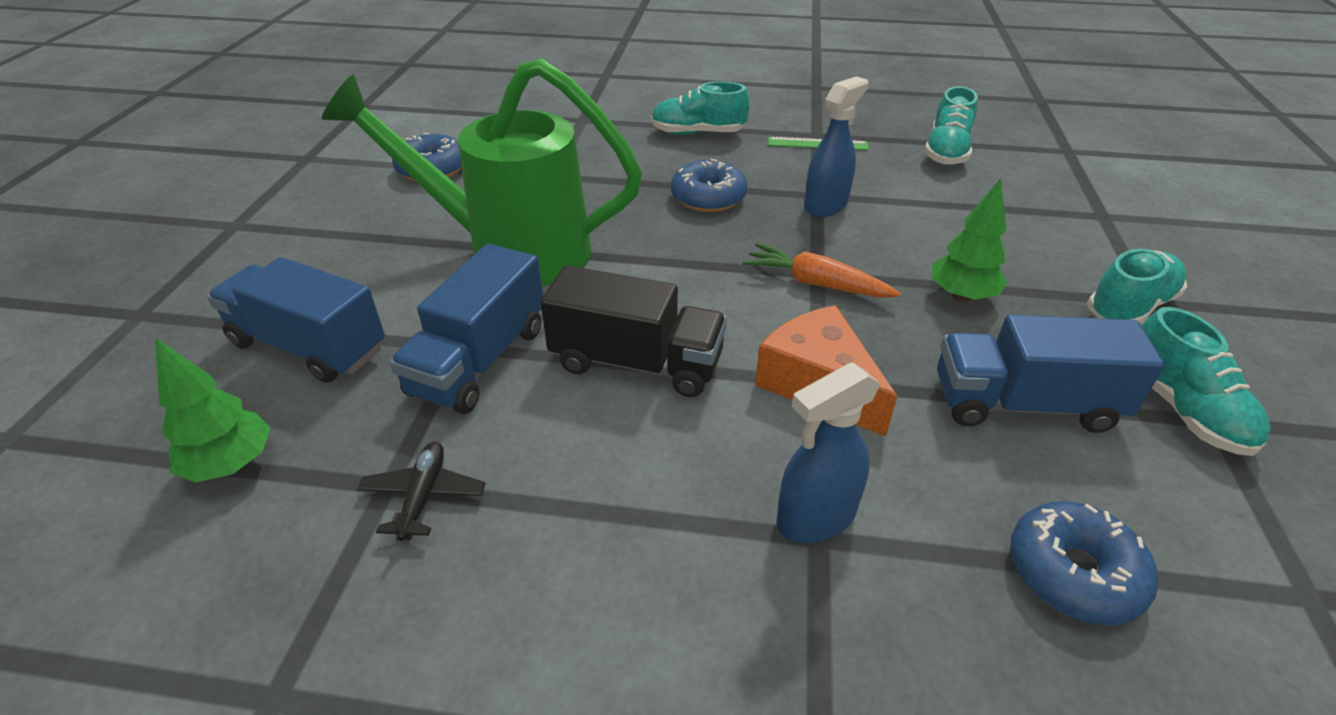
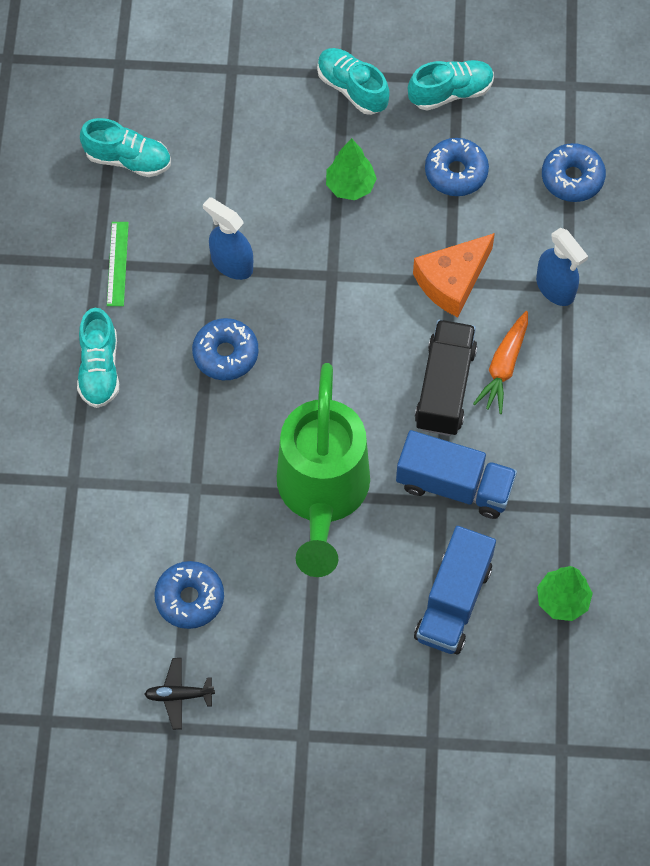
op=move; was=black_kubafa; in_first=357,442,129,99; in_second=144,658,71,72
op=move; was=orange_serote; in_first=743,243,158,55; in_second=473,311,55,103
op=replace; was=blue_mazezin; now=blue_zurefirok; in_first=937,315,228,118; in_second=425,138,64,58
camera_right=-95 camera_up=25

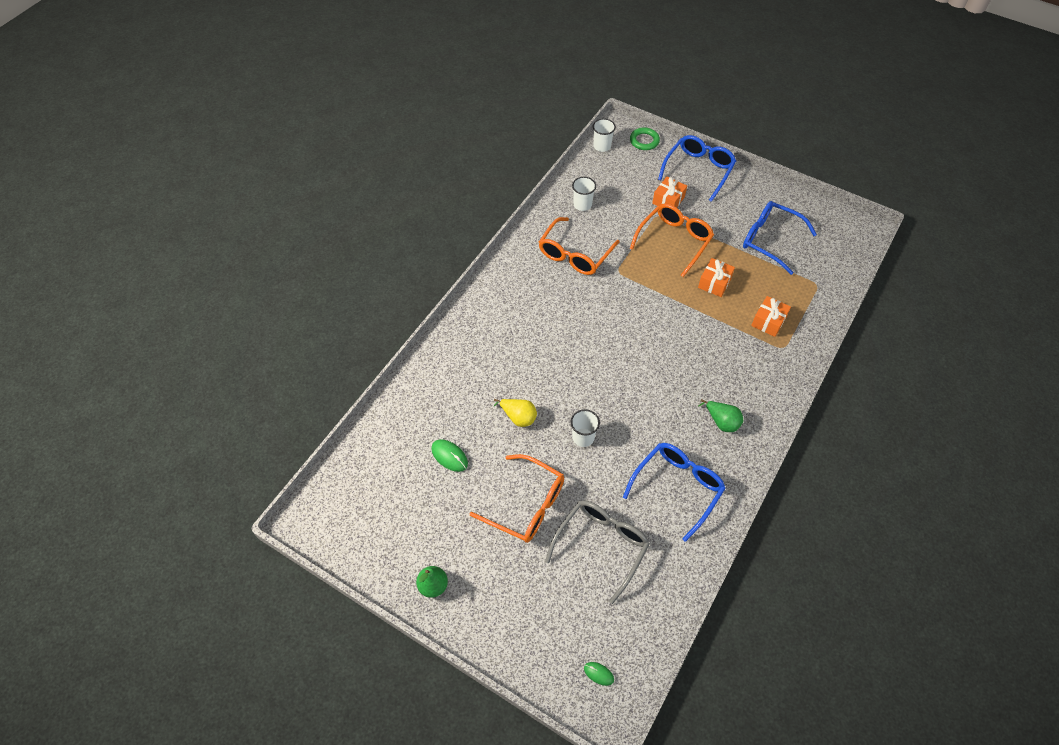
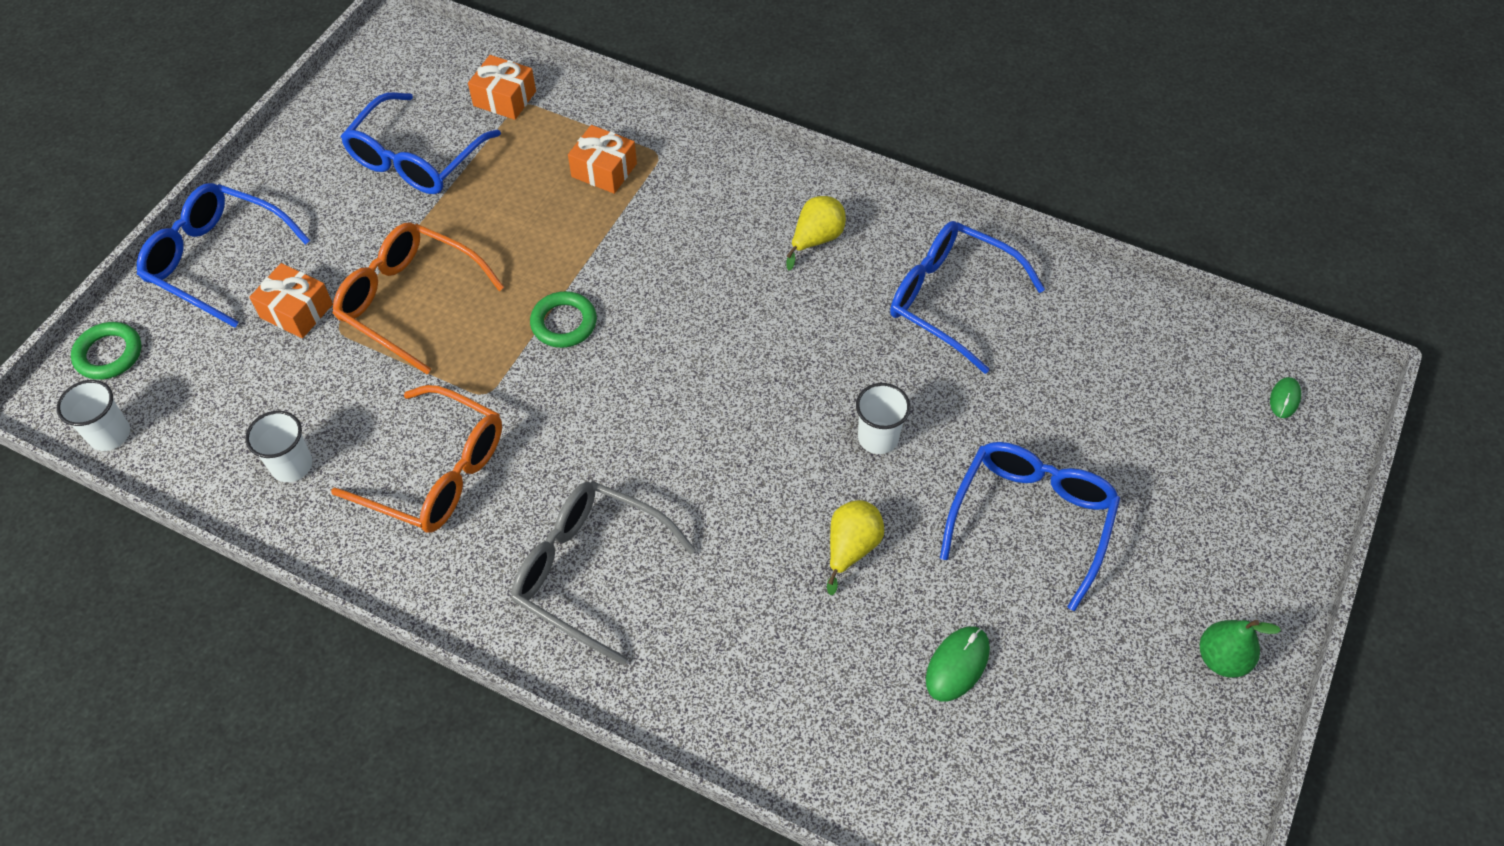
op=insert; now=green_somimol; in_second=530,291,67,57
op=move; was=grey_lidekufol; in_first=545,500,105,104; in_second=511,481,185,184
op=move; was=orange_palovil; in_first=698,258,37,39; in_second=468,55,68,65
op=recolor; was=orange_lidekufol; now=blue_lidekufol; in_first=469,454,95,89; in_second=940,442,180,169
op=recolor; was=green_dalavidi; now=yellow_dalavidi; in_first=698,399,45,33; in_second=786,196,60,74
camera_right=-95 camera_up=0

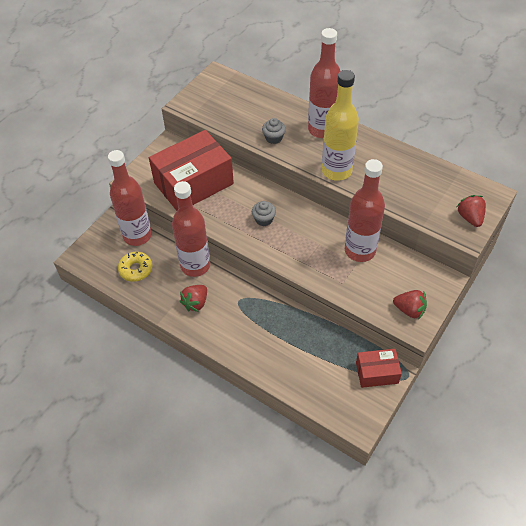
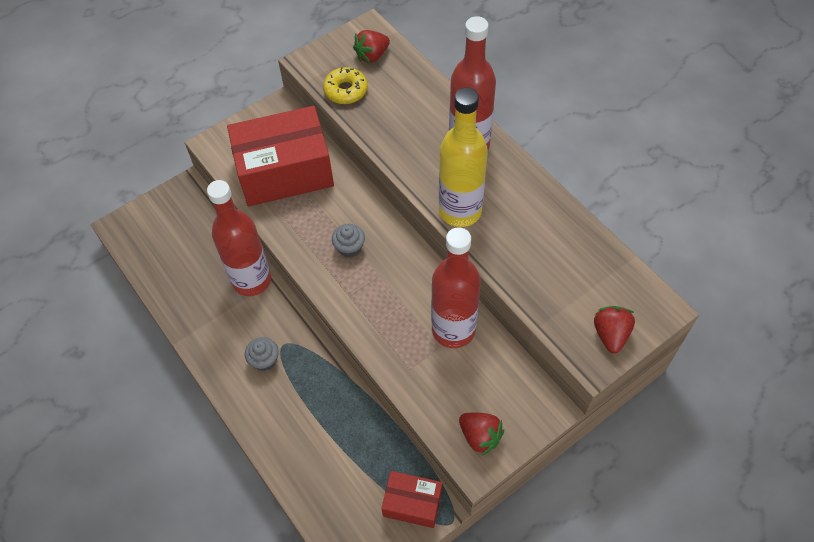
op=delete; was=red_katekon; in_first=108,150,44,96
op=move; was=yellow_zurefirok; in_first=118,252,34,30; in_second=323,67,45,37
op=move; was=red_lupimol; in_first=180,285,27,27; in_second=353,30,37,33
op=move; was=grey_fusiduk; in_first=262,118,24,26; in_second=245,337,34,34
camera_right=20 camera_up=5

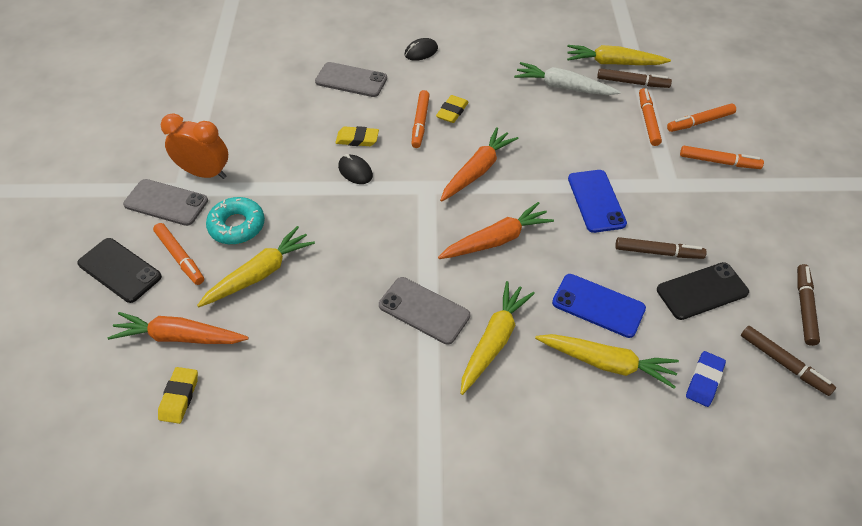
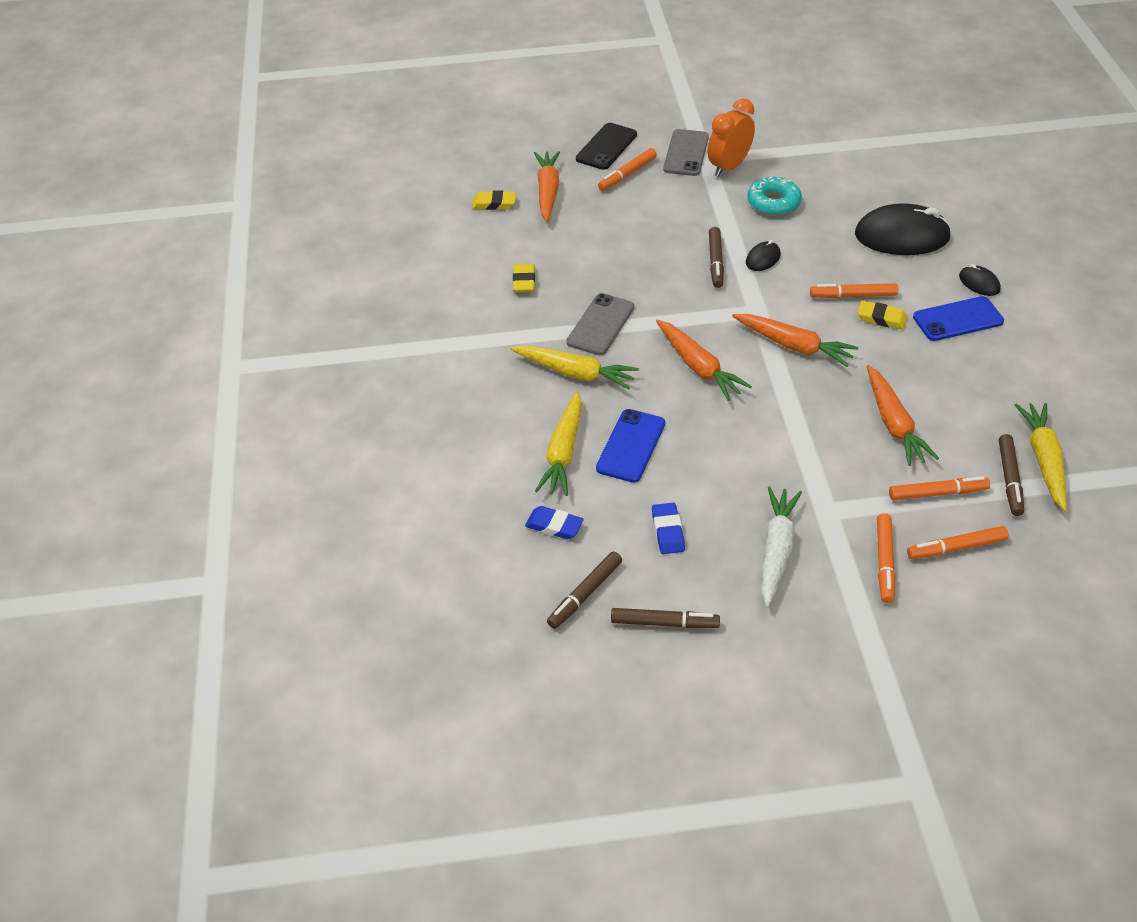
op=delete; was=yellow_serote; in_first=197,226,118,81
op=insert; now=orange_serote; in_second=866,365,73,101
op=move; was=turquoise_zurefirok; in_first=206,197,59,47; in_second=747,177,55,39
op=move; was=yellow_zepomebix; in_first=335,126,44,20; in_second=513,264,22,28
op=move; was=white_serote; in_first=514,62,106,33; in_second=761,486,41,121
op=move; was=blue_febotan; in_first=568,170,59,63; in_second=913,296,91,45
op=move; was=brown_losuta; in_first=615,237,92,22; in_second=709,227,15,61
op=replace; was=grey_febotan; now=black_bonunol; in_first=315,62,72,35; in_second=855,203,96,52
op=replace; was=black_febotan; now=blue_zepomebix; in_first=657,262,92,58; in_second=652,503,33,51
op=rotate; was=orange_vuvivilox; in_first=161,113,67,66; in_second=708,98,47,79; clockwise=-150
op=rotate; was=orange_losuta; in_first=667,103,69,29; in_second=907,526,102,33; clockwise=-75
camera_right=85 camera_up=-5

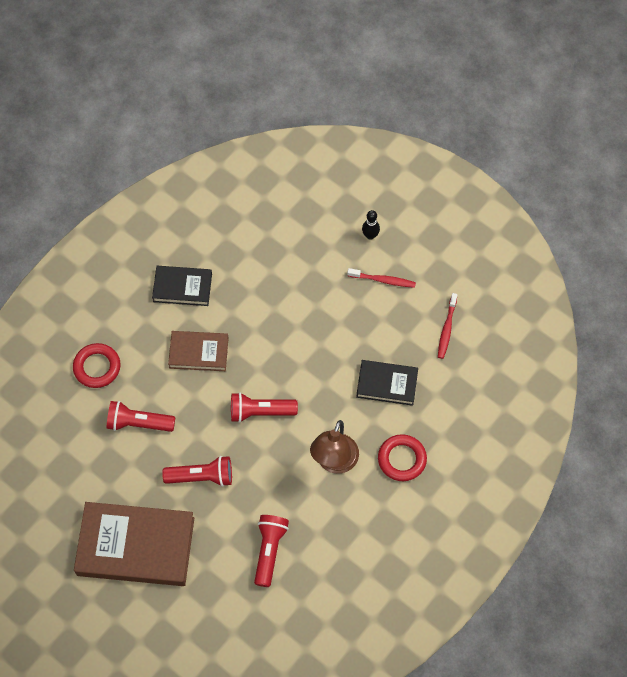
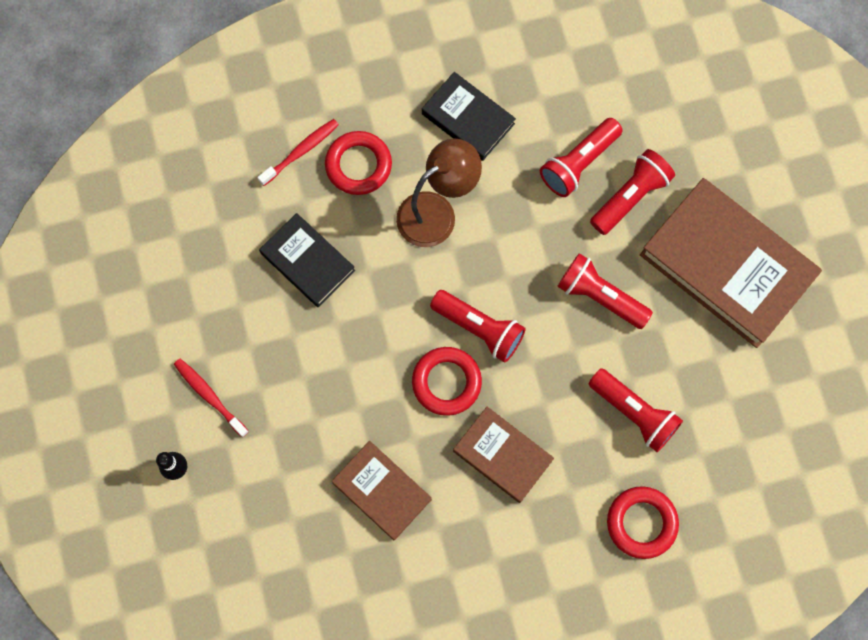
op=insert; now=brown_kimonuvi; in_second=332,441,100,99
op=insert; now=red_somimol; in_second=412,347,70,69
op=insert; now=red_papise; in_second=590,149,85,86
op=move; was=black_kimonuvi; in_first=152,266,60,40; in_second=422,72,94,89
op=move; was=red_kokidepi; in_first=438,293,19,66; in_second=257,119,82,67
camera_right=-145 camera_up=10

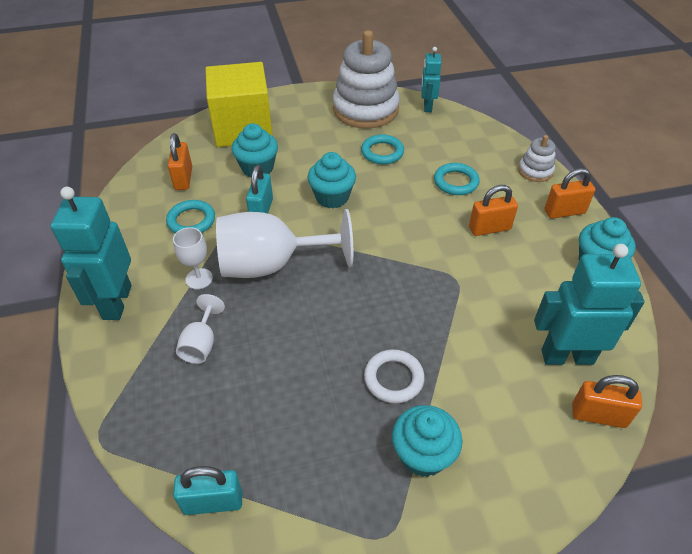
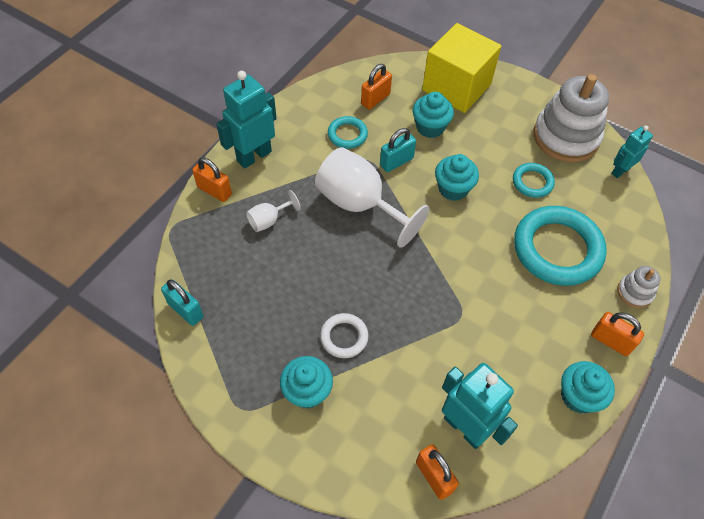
op=delete; was=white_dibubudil; in_first=173,227,40,62
op=move; was=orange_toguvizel; in_first=469,185,49,51; in_second=192,158,40,44
op=resize; was=turquoise_somimol; in_first=434,163,46,32; in_second=514,206,93,80; ratio=2.04
camera_right=45 camera_up=10

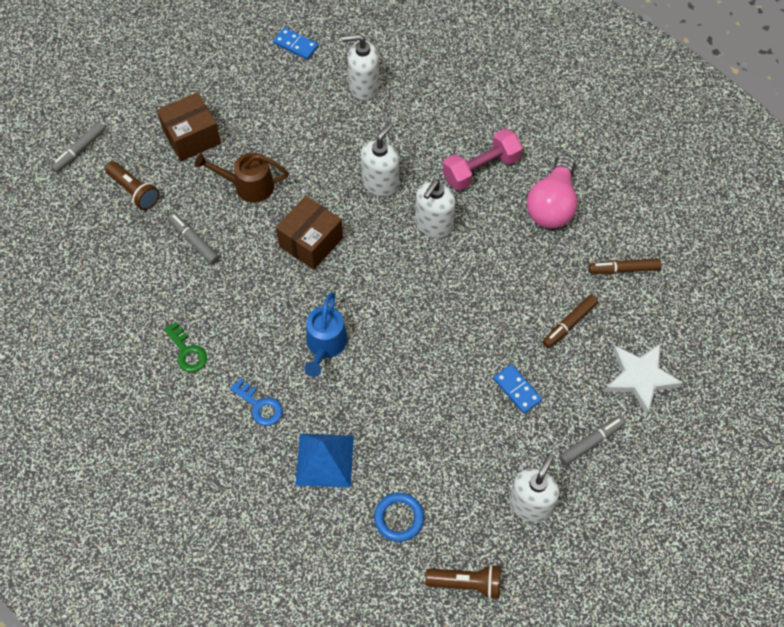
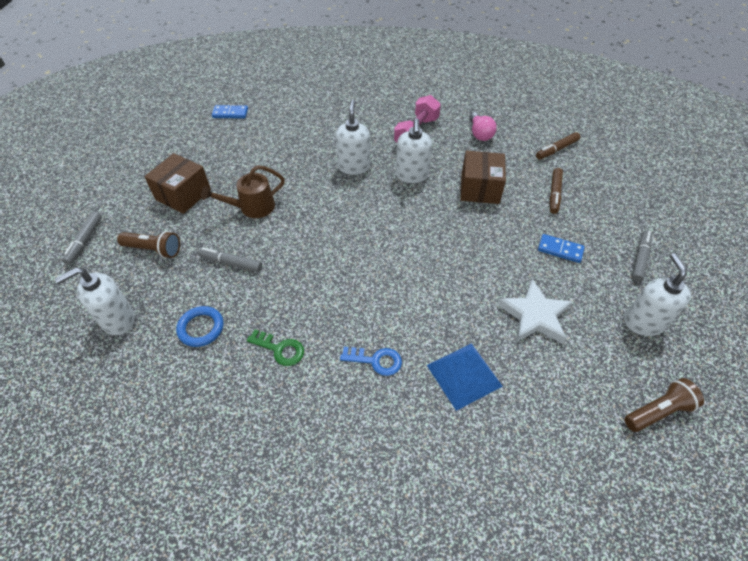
op=delete; was=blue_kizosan; in_first=304,292,44,85
op=move; was=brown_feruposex; in_first=276,196,67,74; in_second=460,151,46,53
op=move; was=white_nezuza; in_first=342,34,37,67; in_second=55,267,80,68
op=move; was=blue_somimol; in_first=374,493,50,49; in_second=176,306,48,41
op=move; was=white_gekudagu; in_first=605,343,78,71; in_second=497,279,76,65
op=resize; was=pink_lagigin; in_first=526,155,52,74; in_second=470,112,27,29; ratio=0.62
camera_right=-30 camera_up=-10

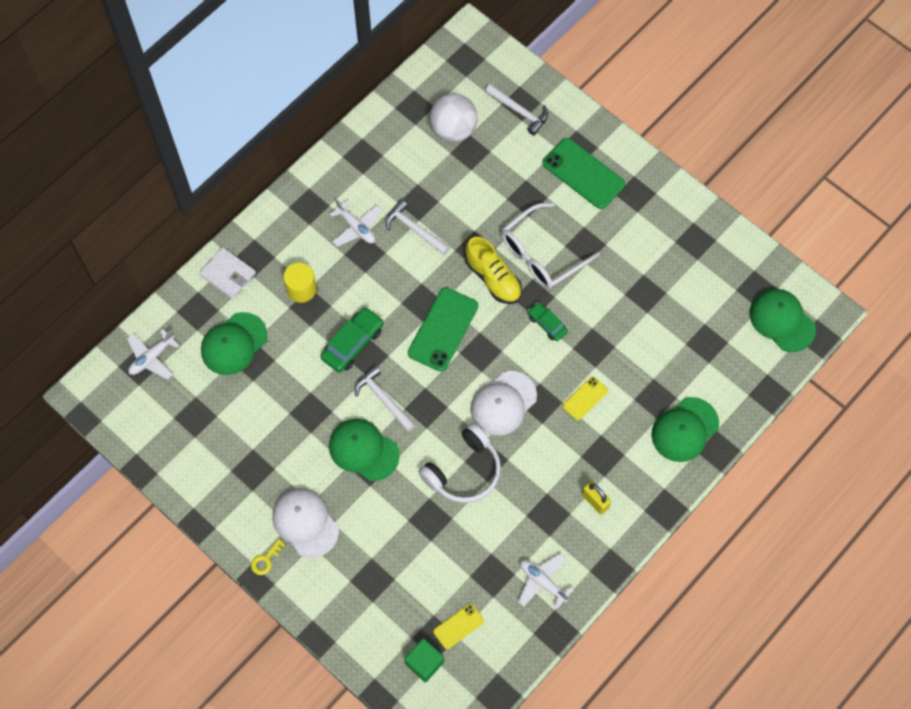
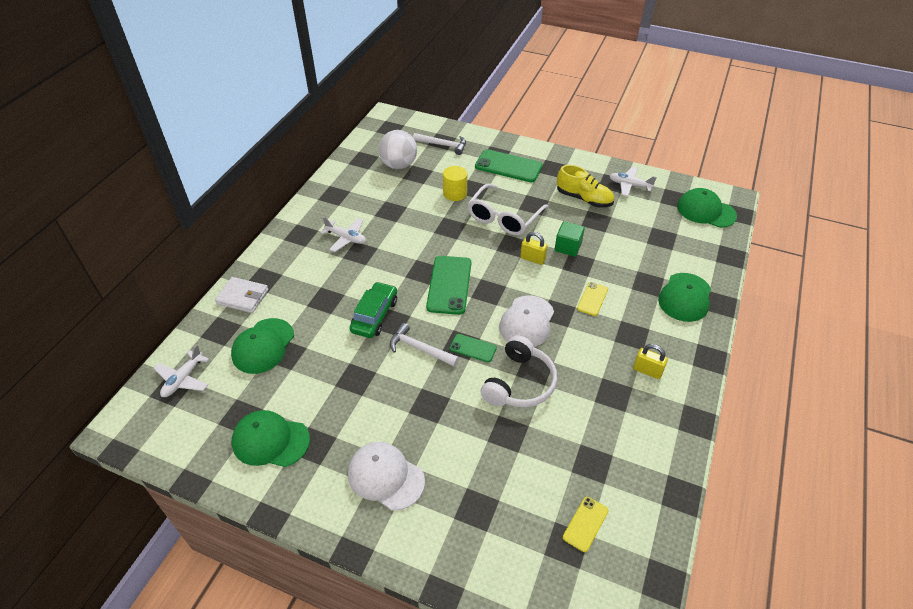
op=delete; was=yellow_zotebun; in_first=251,539,34,36
op=delete; was=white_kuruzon; in_first=385,199,65,56
op=insert; now=green_febotan; in_second=450,334,47,28
op=move; was=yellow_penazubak; in_first=283,263,34,40; in_second=443,166,24,35
op=move; was=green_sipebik; in_first=329,419,71,62; in_second=232,410,78,57
op=move; was=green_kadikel; in_first=404,638,40,44; in_second=555,221,30,36
op=move; was=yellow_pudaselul; in_first=465,237,57,67; in_second=557,165,57,43
op=move; was=white_kubafa; in_first=518,553,56,56; in_second=610,167,47,29
op=replace; was=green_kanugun; now=yellow_toguvizel; in_first=528,302,40,39; in_second=520,232,28,33
camera_right=-20 camera_up=-20

